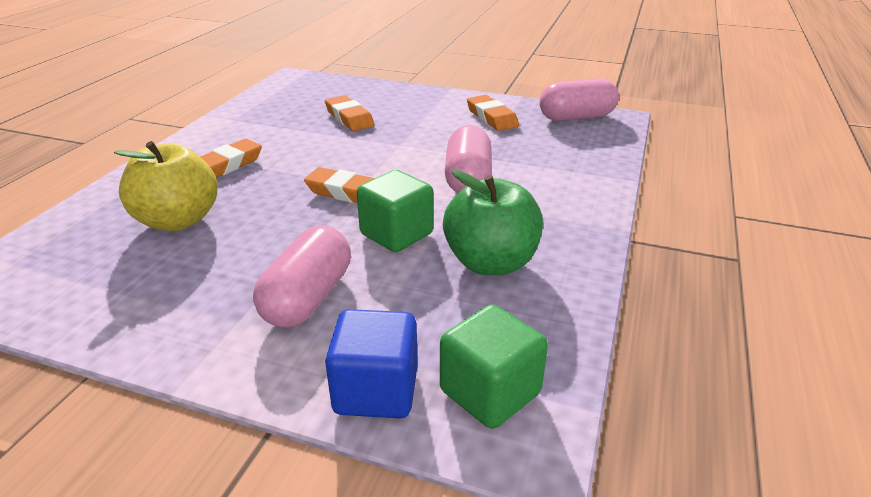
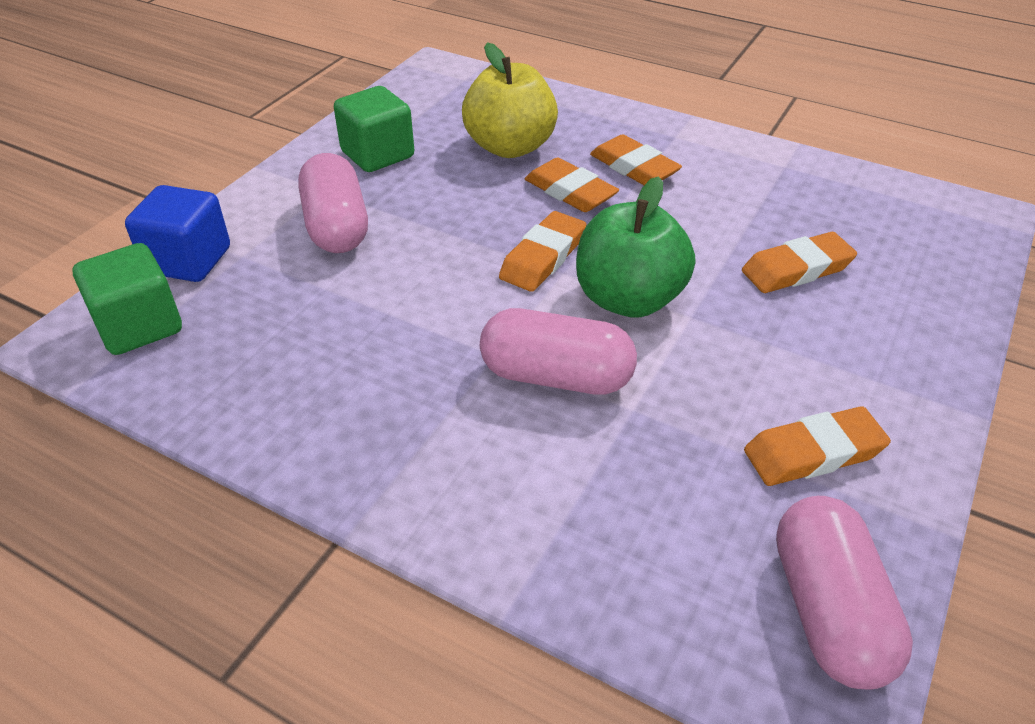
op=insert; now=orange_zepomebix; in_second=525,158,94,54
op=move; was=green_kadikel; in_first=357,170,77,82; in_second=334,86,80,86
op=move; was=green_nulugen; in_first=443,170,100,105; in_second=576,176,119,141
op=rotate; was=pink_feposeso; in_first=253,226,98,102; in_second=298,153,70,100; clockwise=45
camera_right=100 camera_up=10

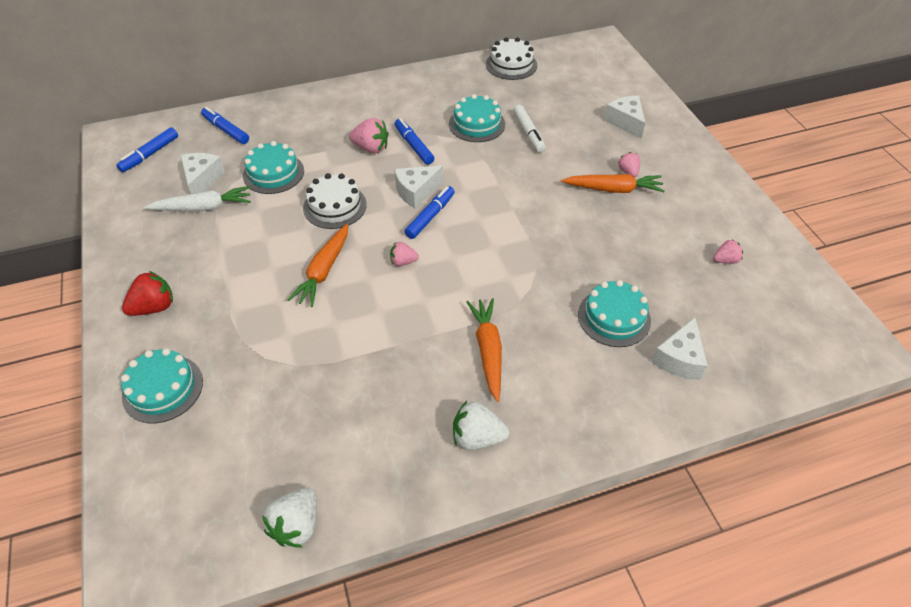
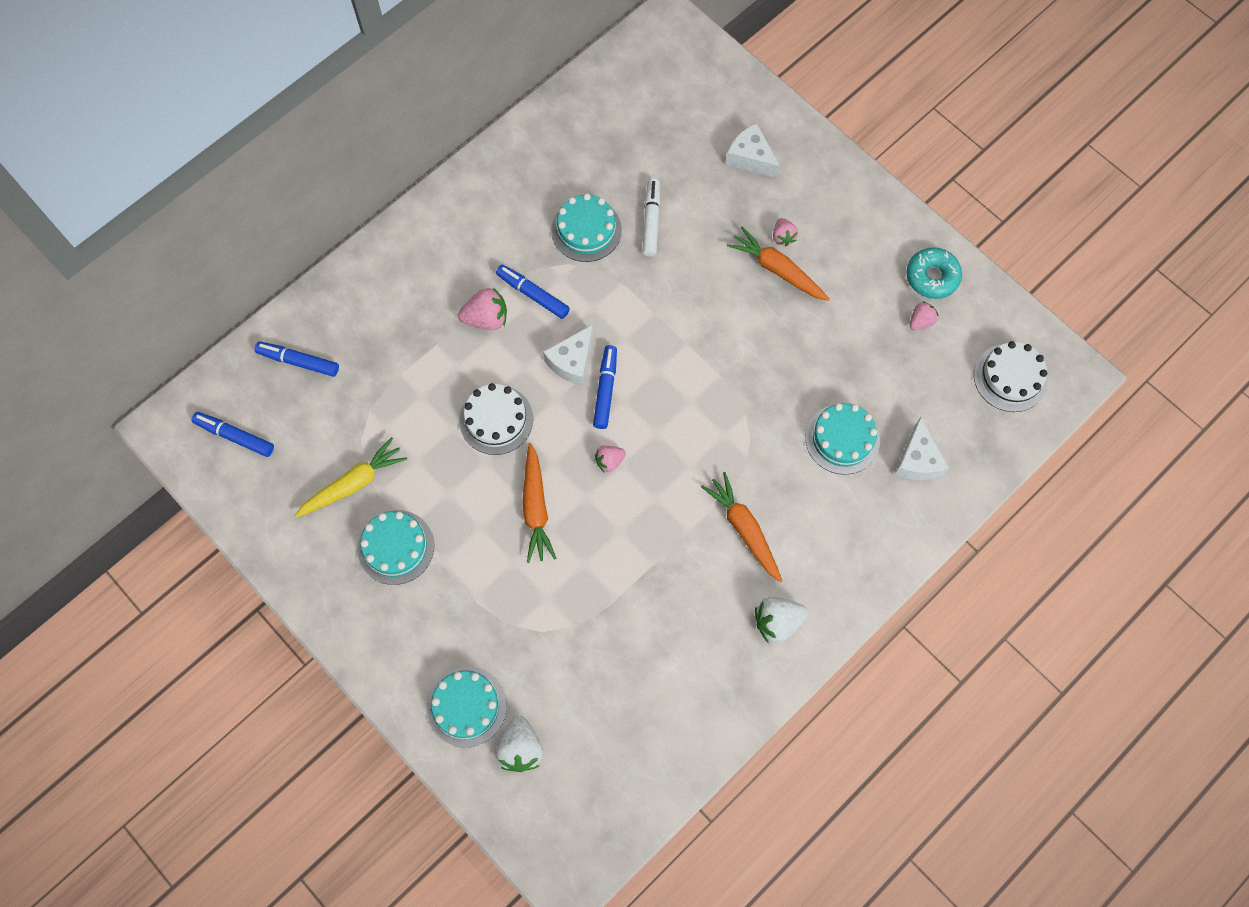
op=delete; was=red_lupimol; in_first=122,271,51,45
op=delete; was=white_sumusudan; in_first=180,153,45,41
op=insert; now=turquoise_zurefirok; in_second=906,247,56,52
op=move; was=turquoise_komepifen; in_first=243,141,61,53; in_second=357,510,77,75
op=move; was=white_lupimol; in_first=262,488,55,59; in_second=495,716,48,56
op=move; was=white_komepifen; in_first=486,37,51,43; in_second=974,341,74,71
op=recolor; was=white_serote; now=yellow_serote; in_first=144,186,107,26; in_second=294,437,113,81
op=rotate; was=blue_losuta; in_first=116,127,62,45; in_second=192,412,82,45; clockwise=105
op=rotate; was=white_losuta; in_first=513,105,33,48; in_second=643,178,17,78; clockwise=-135
op=rotate; was=orange_serote; in_first=561,174,104,19; in_second=727,226,103,75; clockwise=-120
op=rotate; was=pink_lupimol; in_first=618,152,22,25; in_second=773,218,25,28; clockwise=-150
camera_right=-25 camera_up=20

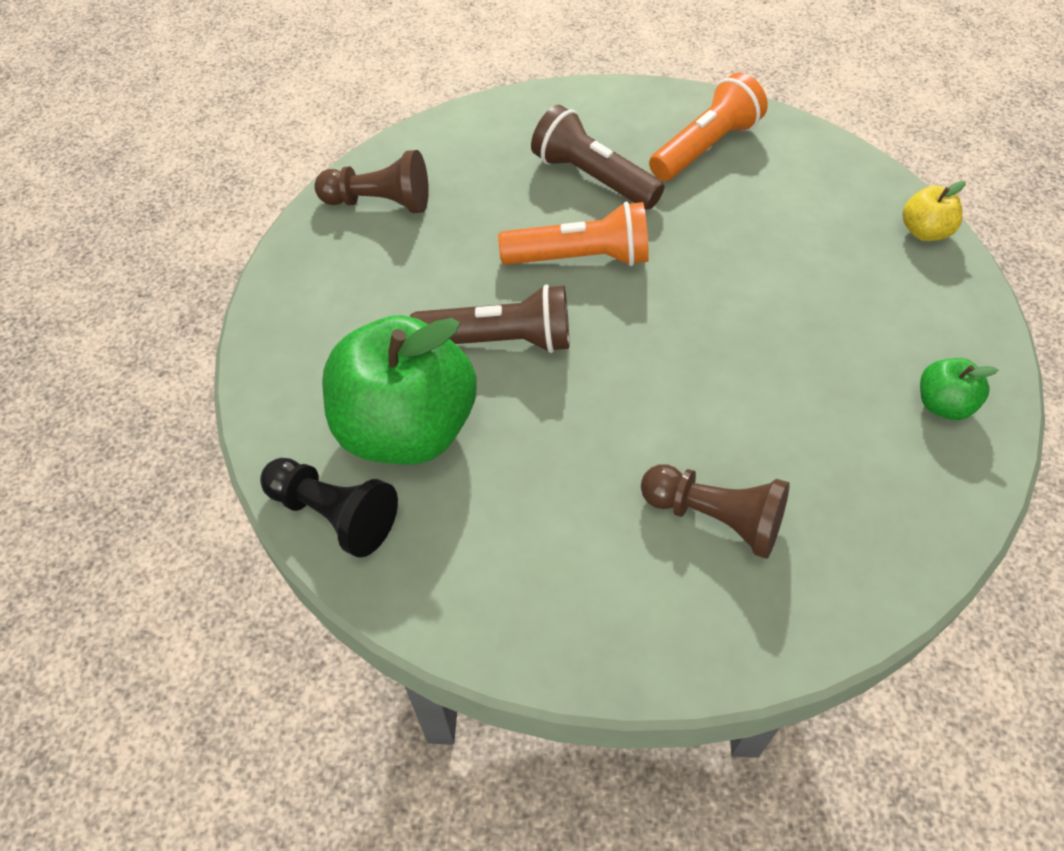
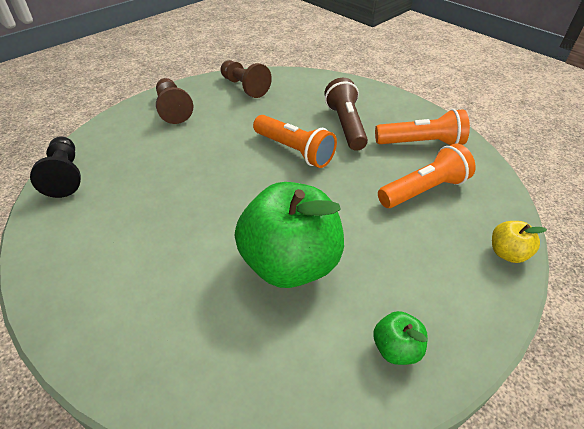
op=delete; was=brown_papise; in_first=410,284,159,69
op=insert; now=orange_papise; in_second=378,143,98,65
op=move; was=green_nulugen; in_first=322,315,155,150; in_second=235,182,109,106
op=move; was=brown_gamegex; in_first=641,464,149,95; in_second=156,78,37,46
camera_right=40 camera_up=-10

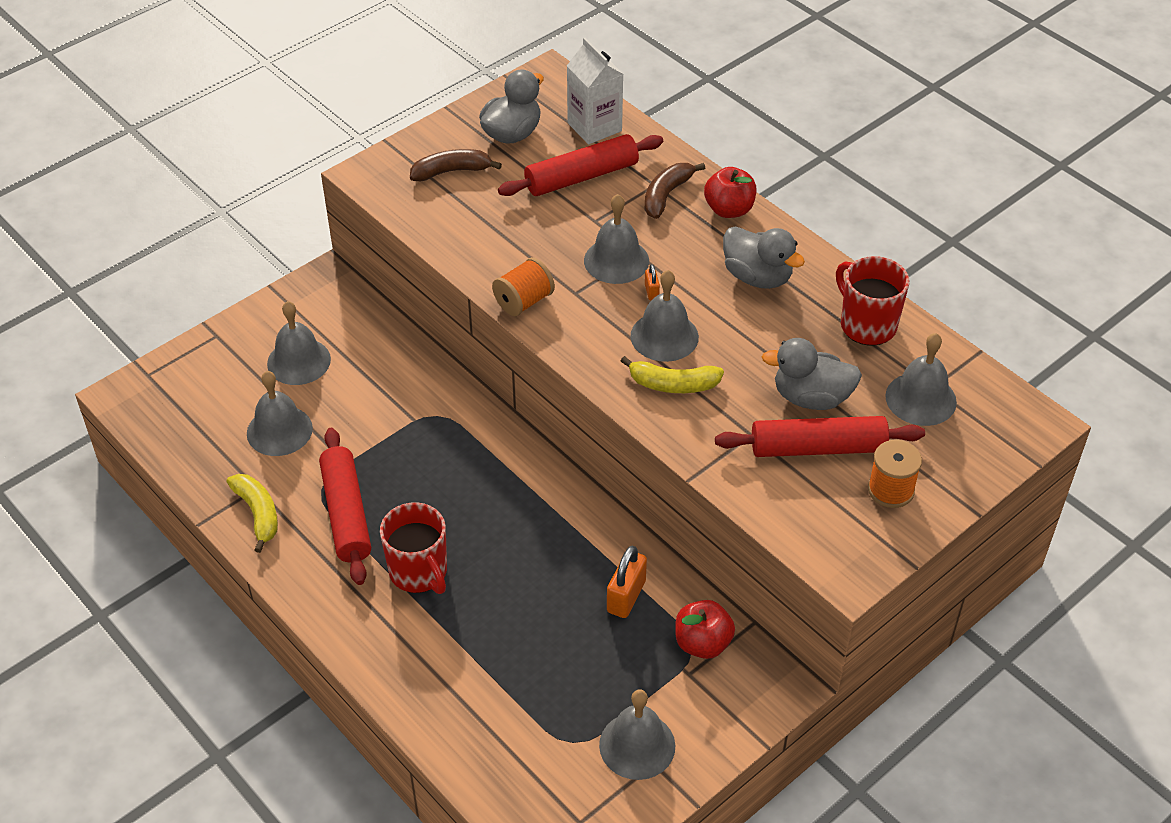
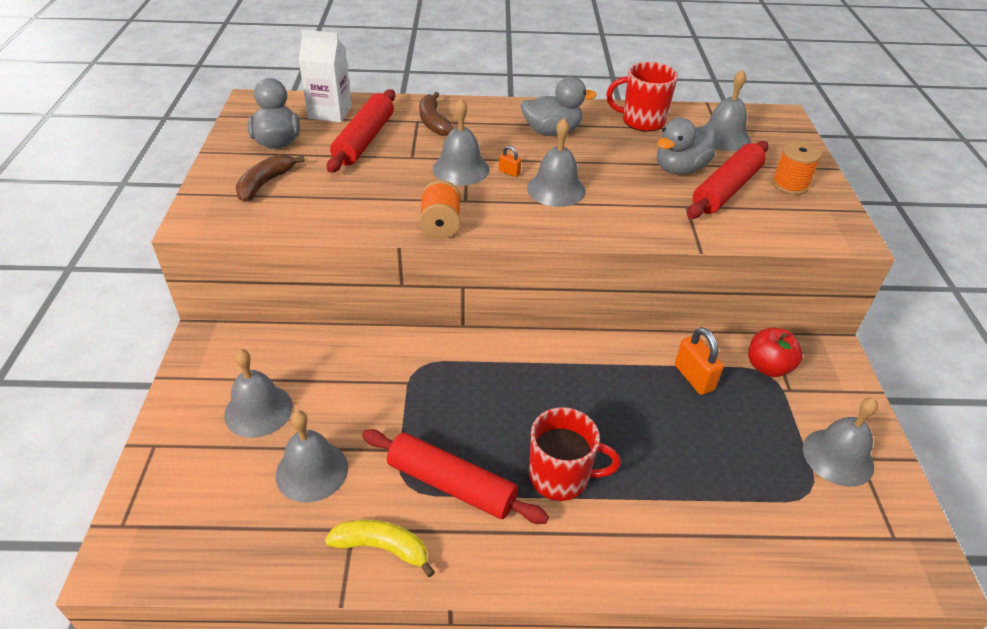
op=delete; was=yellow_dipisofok; in_first=621,356,103,37
op=delete; was=red_nulugen; in_first=704,167,53,51
camera_right=-50 camera_up=-5

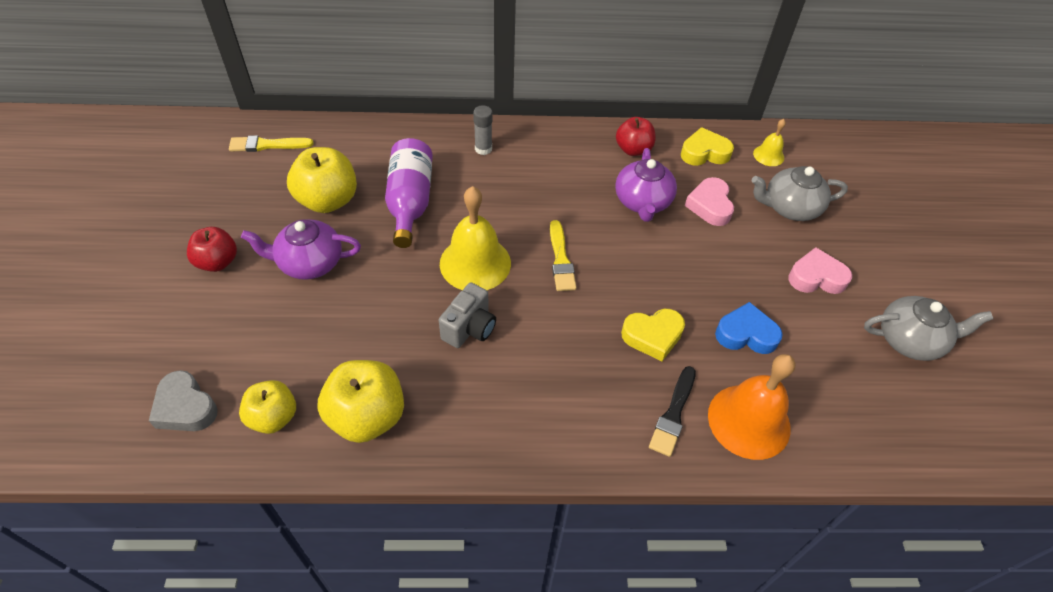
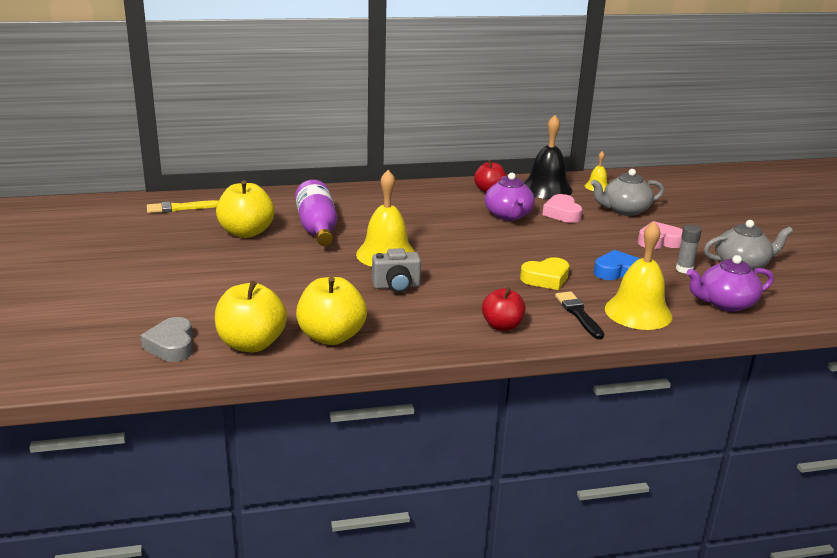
op=delete; was=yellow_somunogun; in_first=550,220,27,71
op=move; was=red_nulugen; in_first=187,227,50,45; in_second=482,287,44,44
op=move; was=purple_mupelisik; in_first=241,219,120,61; in_second=687,255,87,57
op=move; was=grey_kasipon; in_first=473,105,19,50; in_second=676,224,26,50
op=replace; was=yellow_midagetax; now=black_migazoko; in_first=681,127,53,39; in_second=524,115,49,84
op=recolor; was=orange_migazoko; now=yellow_migazoko; in_first=708,354,87,106; in_second=605,221,67,109
op=rotate; was=grey_midagetax; in_first=149,370,69,61; in_second=140,317,53,45; clockwise=45
op=rotate; was=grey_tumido; in_first=439,283,57,65; in_second=372,248,49,45; clockwise=60
op=rotate; was=black_somunogun; in_first=649,366,47,91; in_second=555,291,49,48; clockwise=150
op=resize; was=yellow_nulugen; in_first=239,380,57,54; in_second=215,281,72,71; ratio=1.55
camera_right=-10 camera_up=-25

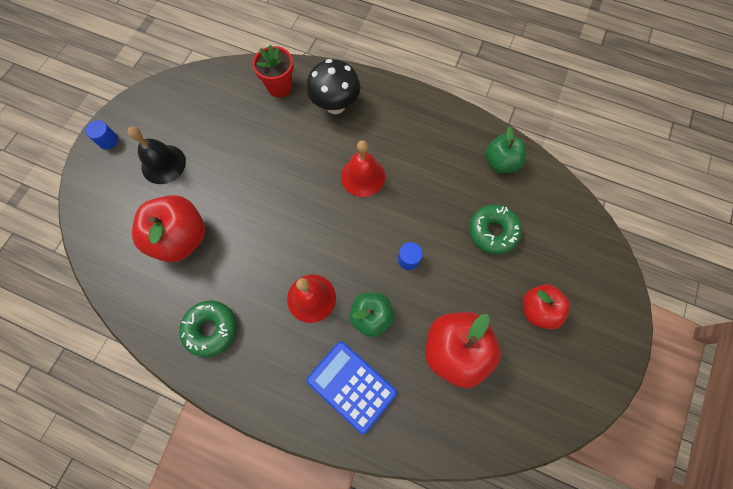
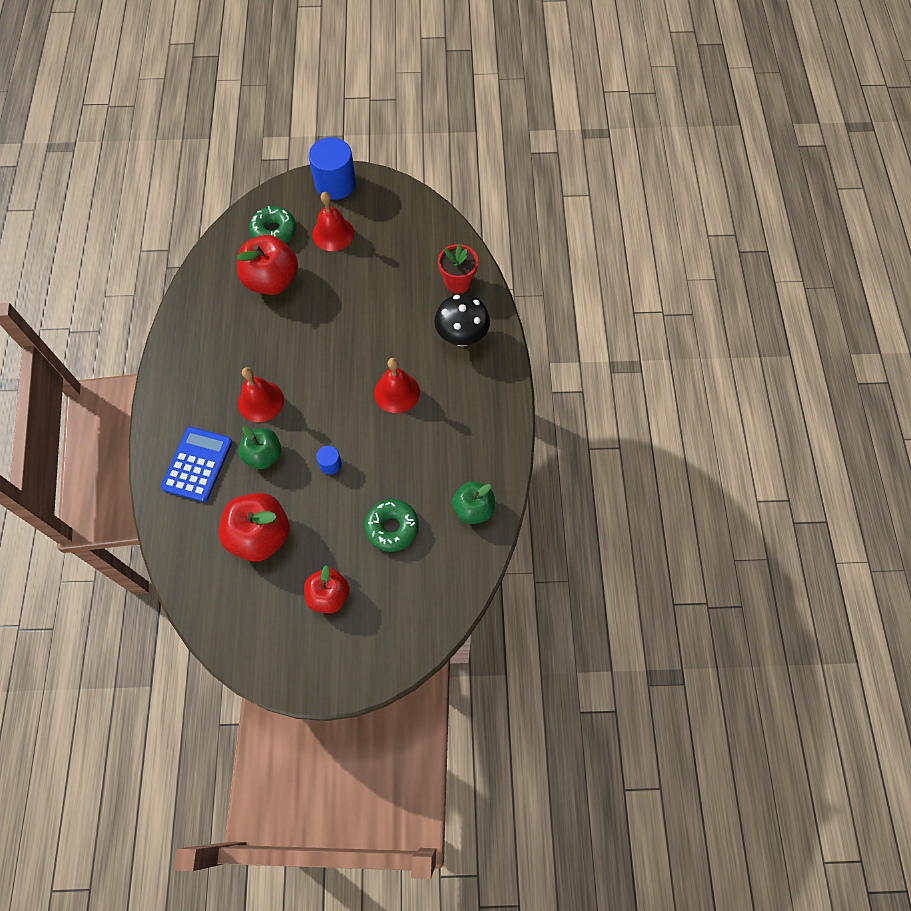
op=move; was=green_zurefirok; in_first=179,300,58,57; in_second=249,206,47,37
op=recolor; was=black_migazoko; now=red_migazoko; in_first=127,126,59,58; in_second=312,192,42,59
op=resize; was=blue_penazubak; in_first=86,120,32,29; in_second=309,137,47,63; ratio=2.16
camera_right=65 camera_up=-5

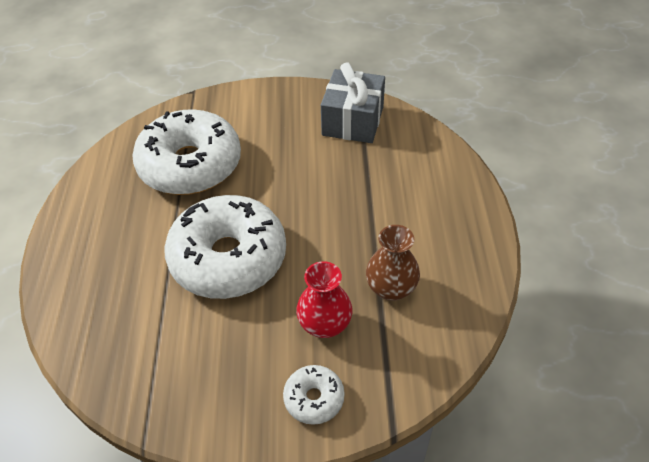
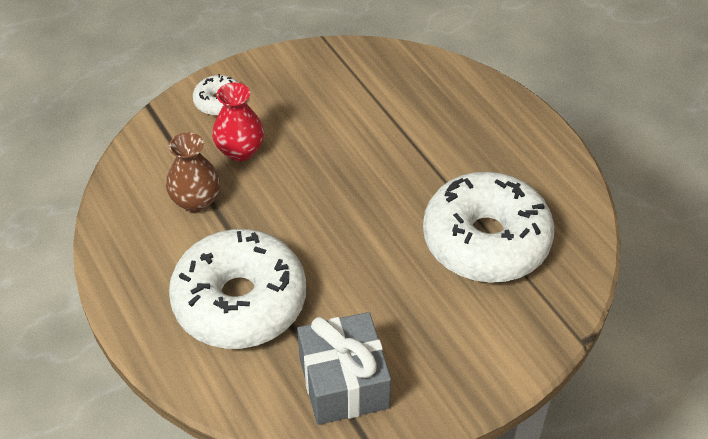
op=move; was=white_zurefirok; in_first=164,195,122,104; in_second=169,229,137,120
camera_right=150 camera_up=0

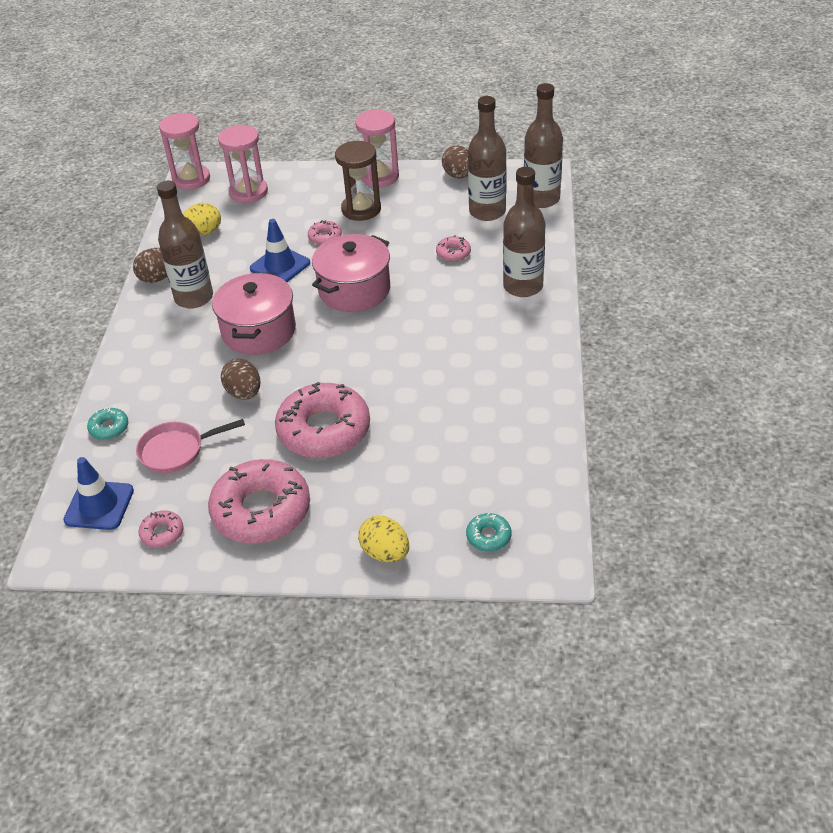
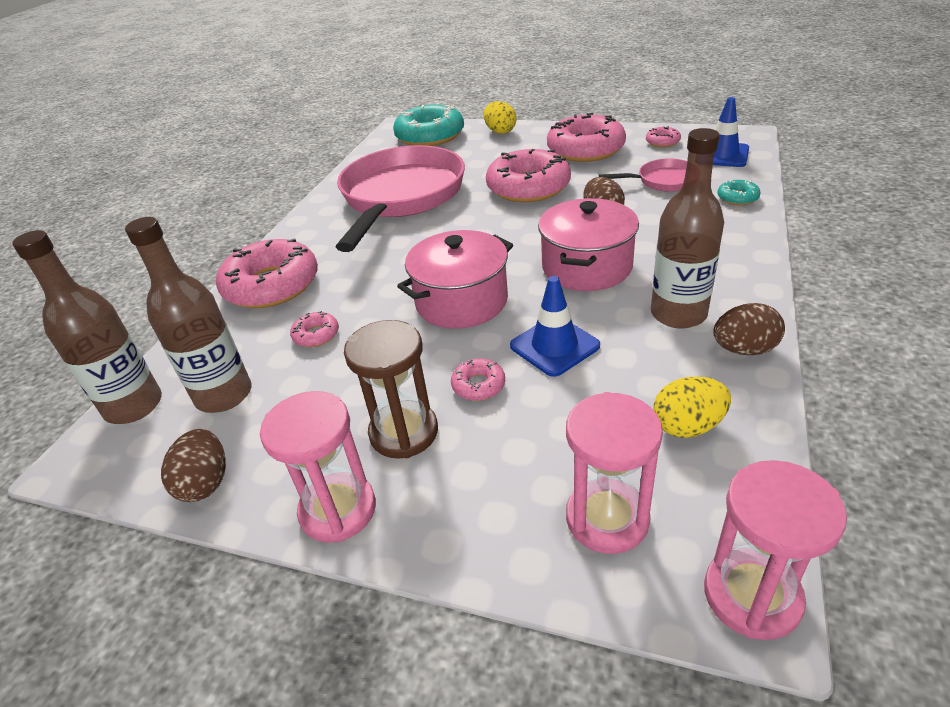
op=insert; now=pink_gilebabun; in_second=336,145,129,107
op=replace; was=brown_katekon; now=pink_zurefirok; in_first=503,167,43,130; in_second=216,238,102,70
op=resize; was=turquoise_zurefirok; in_first=466,513,46,39; in_second=393,102,71,44; ratio=2.3
camera_right=-165 camera_up=-5

